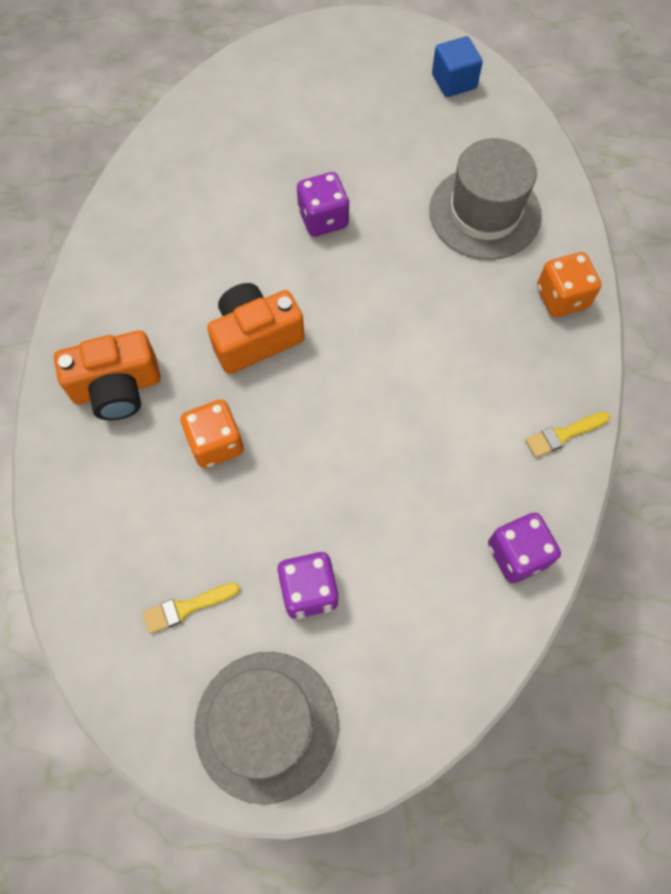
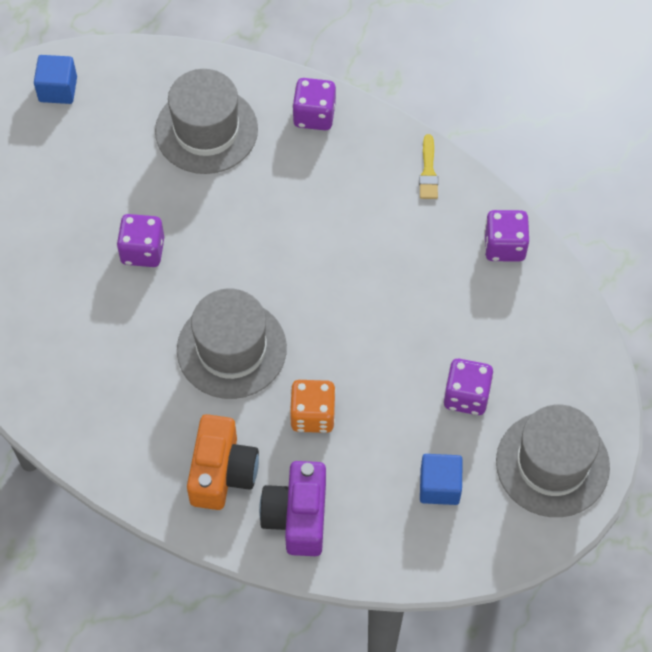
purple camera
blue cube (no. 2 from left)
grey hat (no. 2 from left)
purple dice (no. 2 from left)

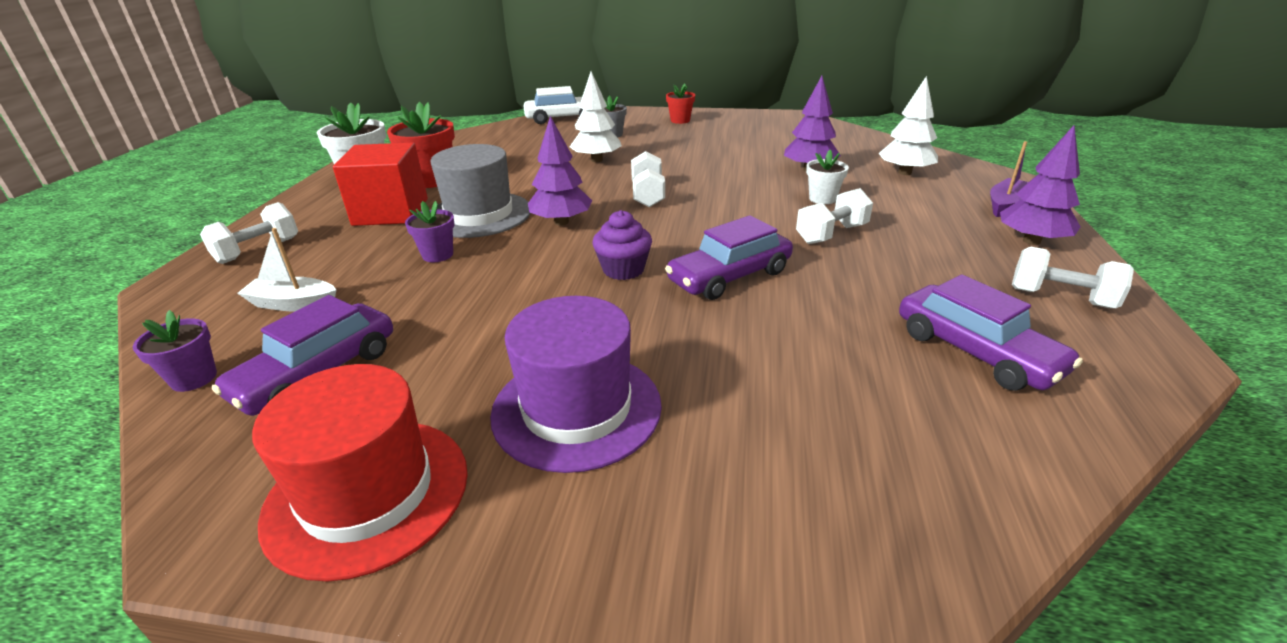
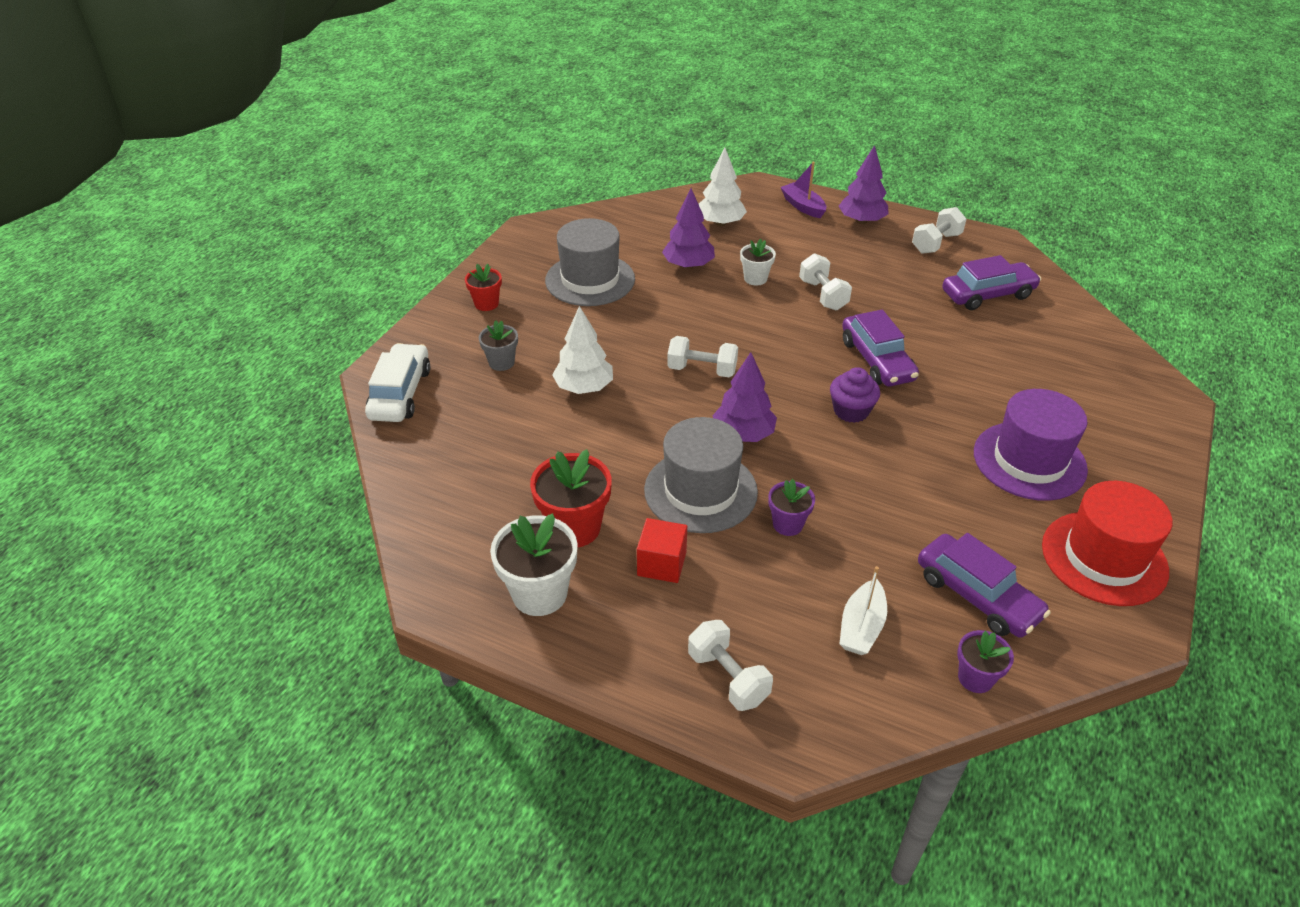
grey hat (no. 1 from left)
red cube

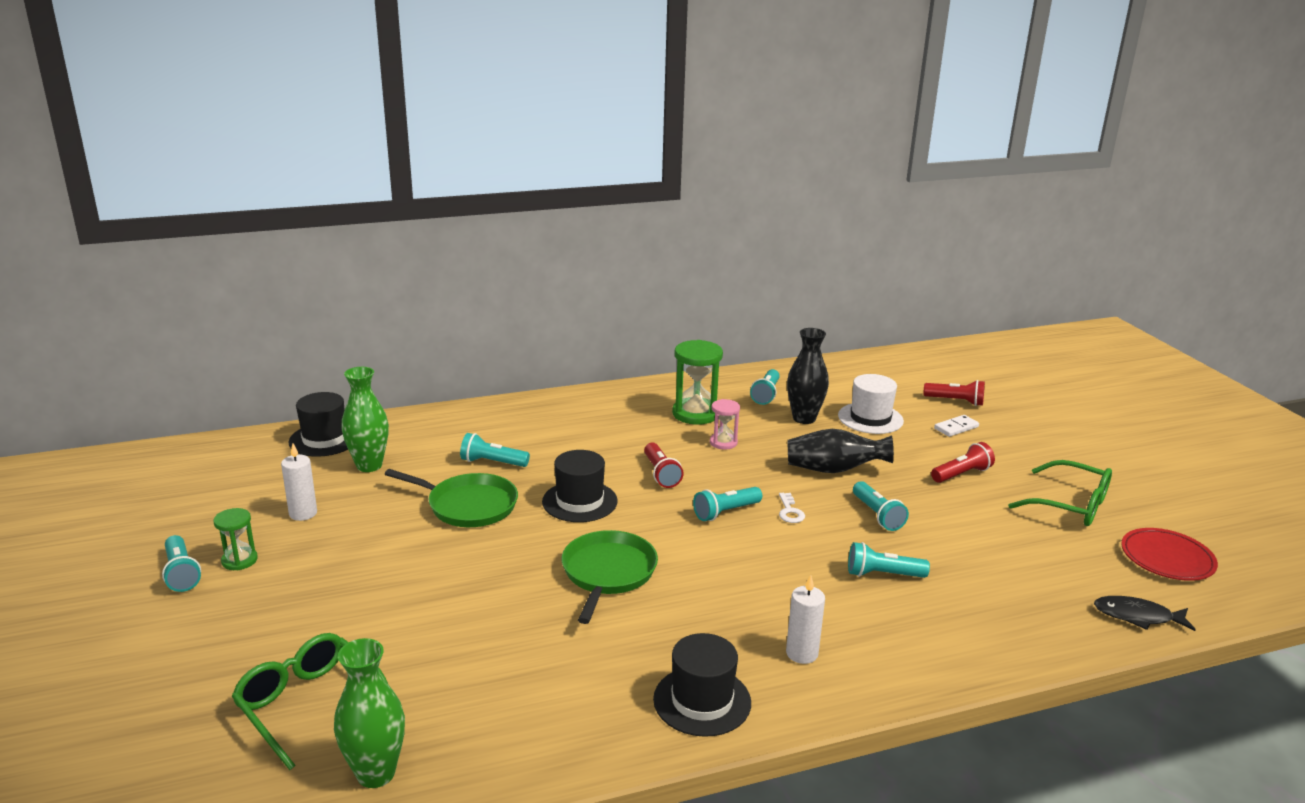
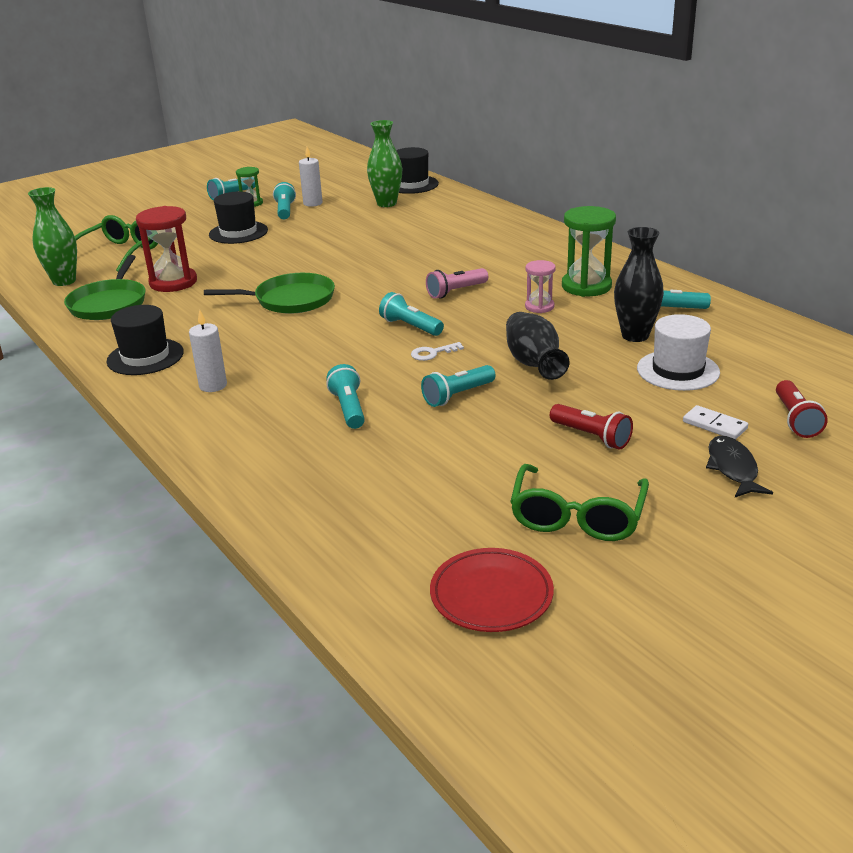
red hourglass
green pan (no. 1 from left)
turquoise flashlight (no. 2 from left)
black hat (no. 2 from left)
black fish
pink flashlight

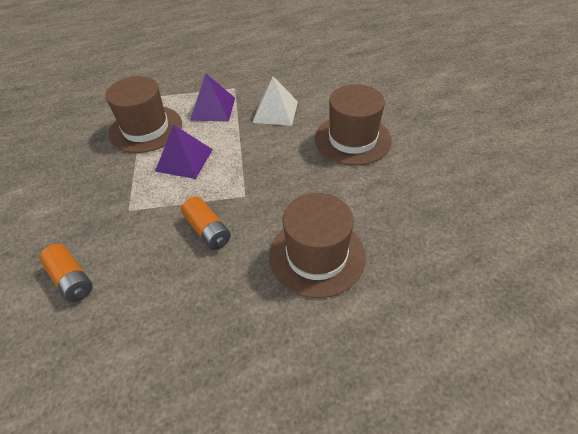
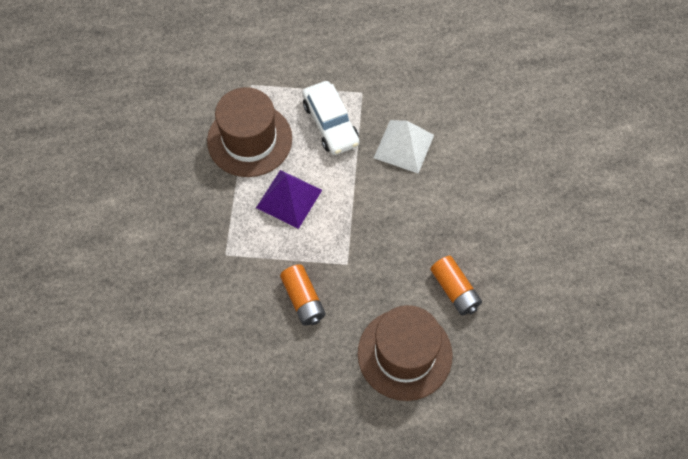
brown hat (no. 3 from left in the first image)
orange battery (no. 2 from left)
white car

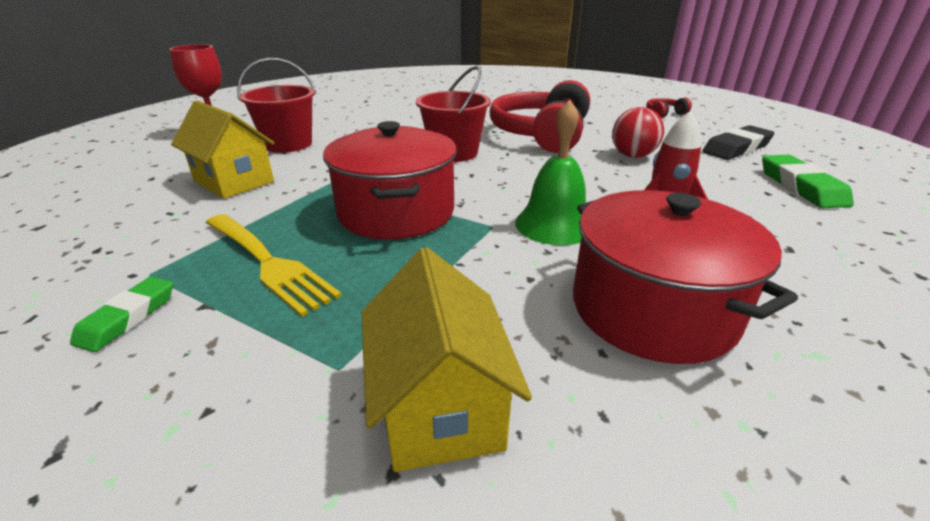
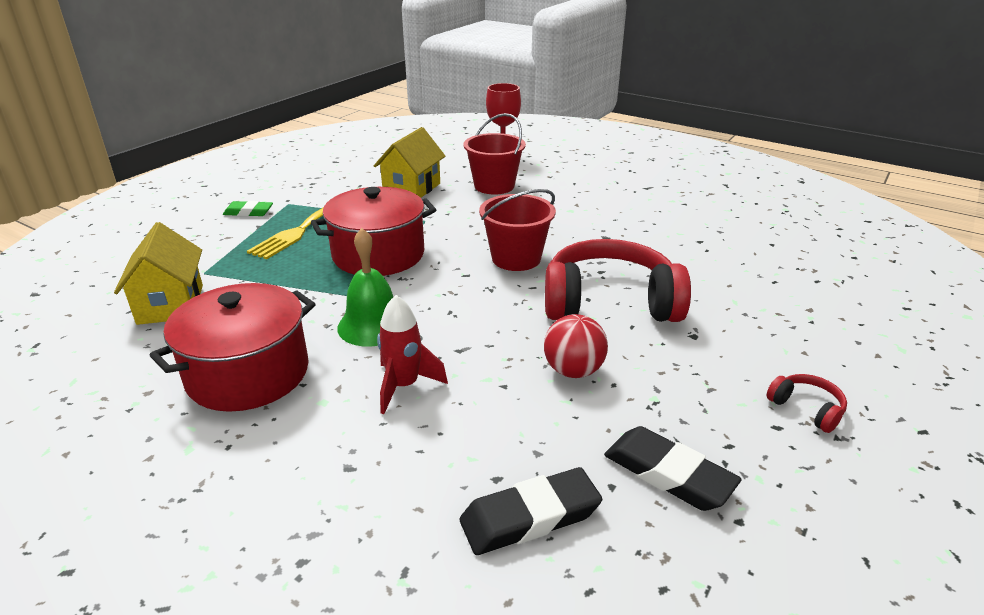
black eraser (no. 1 from left)
yellow house (no. 1 from left)

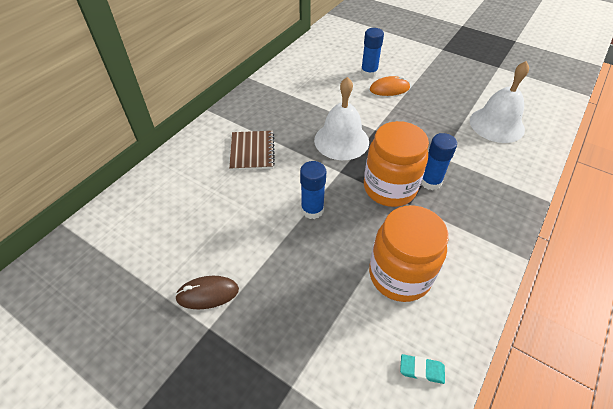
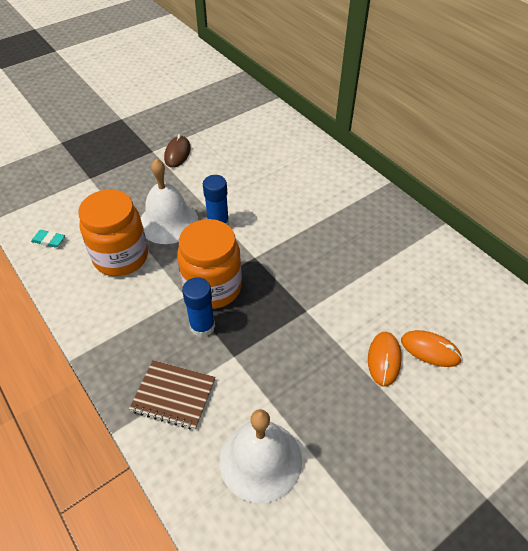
brown notebook
white bell (no. 1 from left)
orange mouse (no. 2 from left)
turquoise eraser

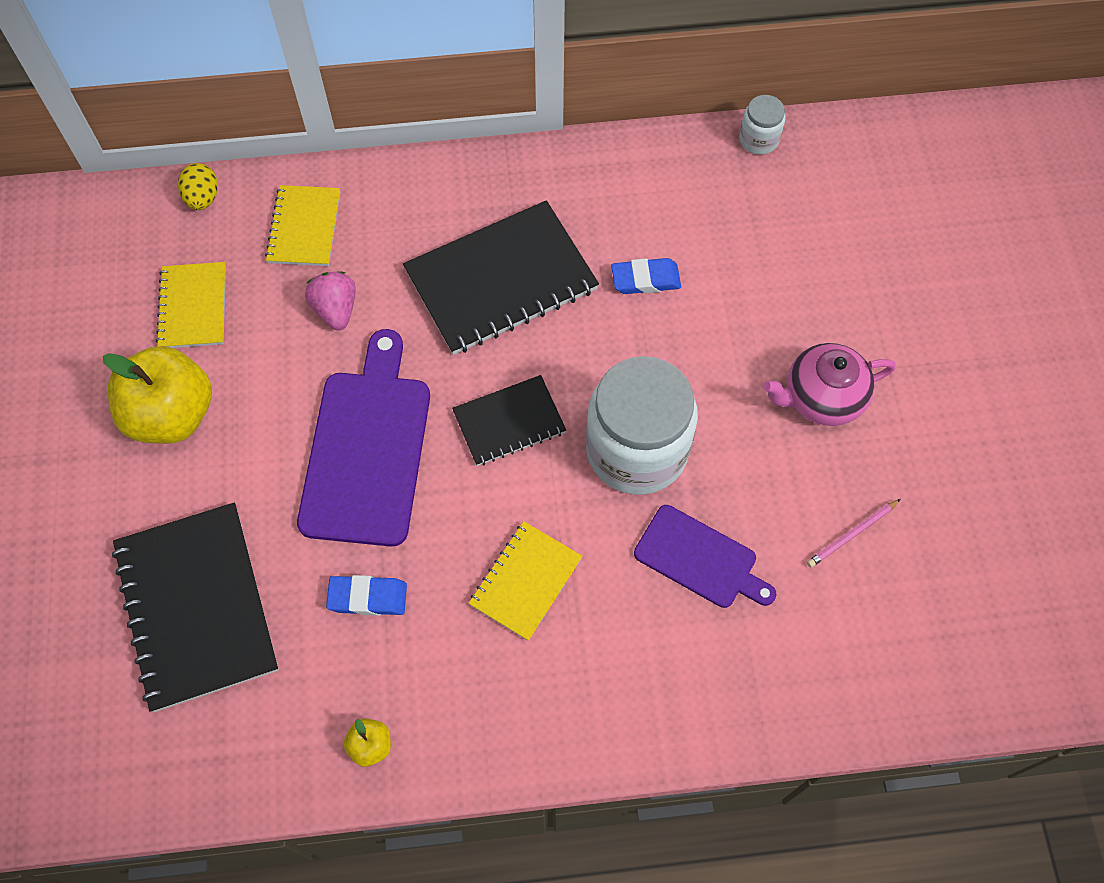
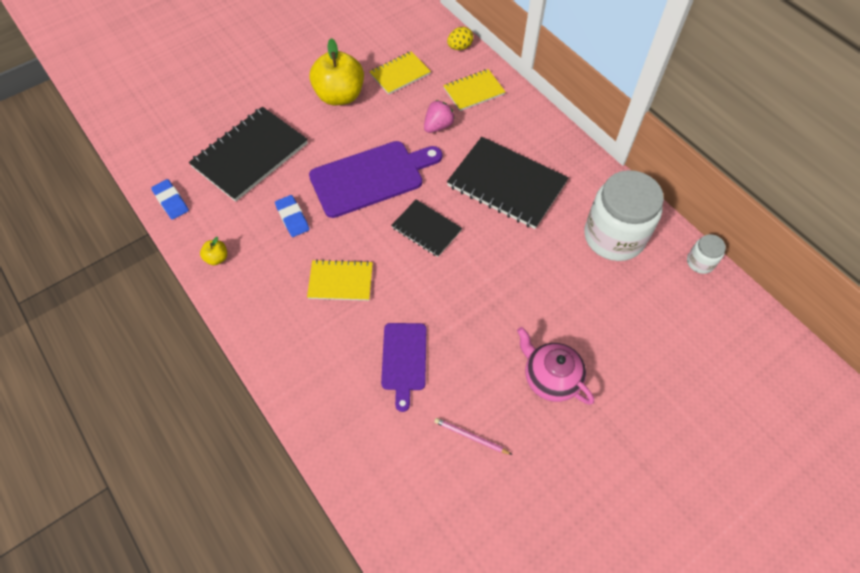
white jar (no. 1 from left)
blue eraser (no. 1 from left)

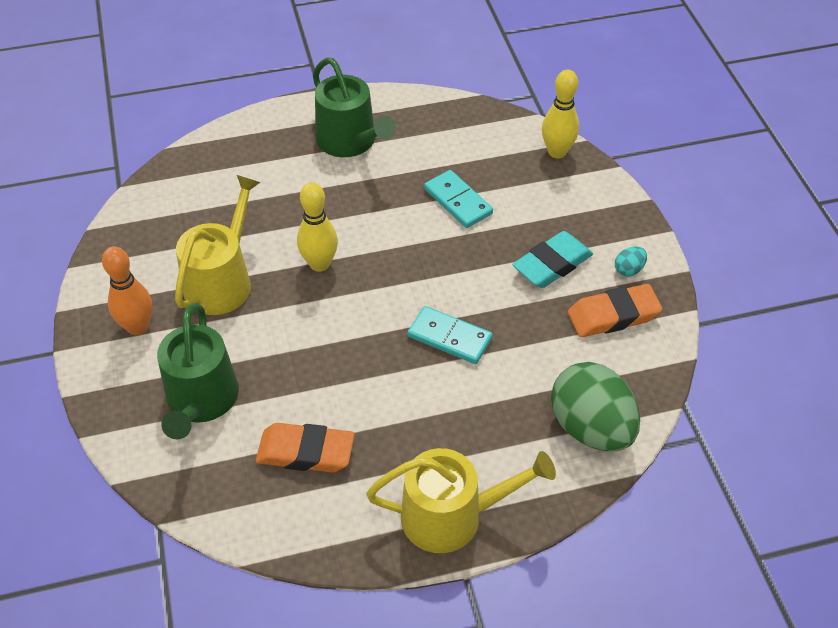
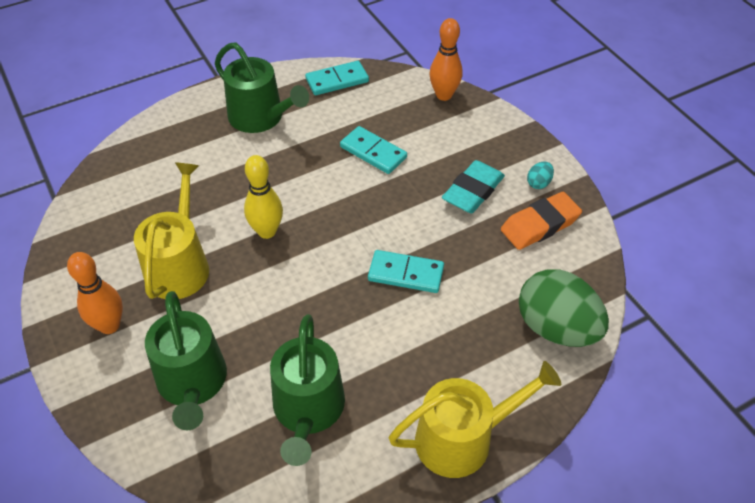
turquoise domino (no. 1 from left)
green watering can (no. 3 from left)
orange bowling pin (no. 2 from left)

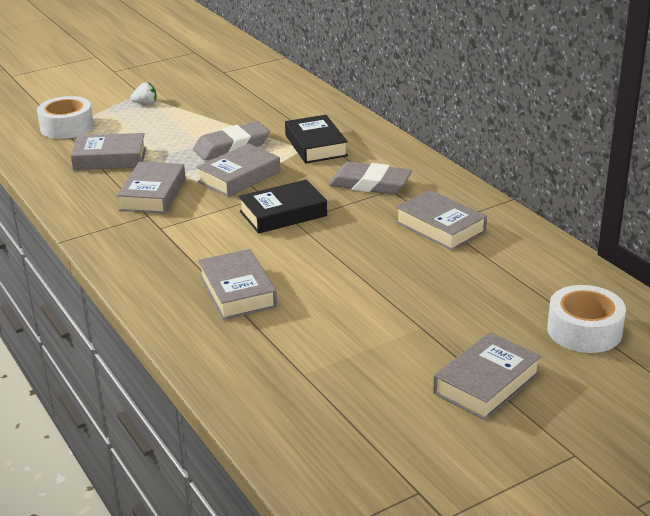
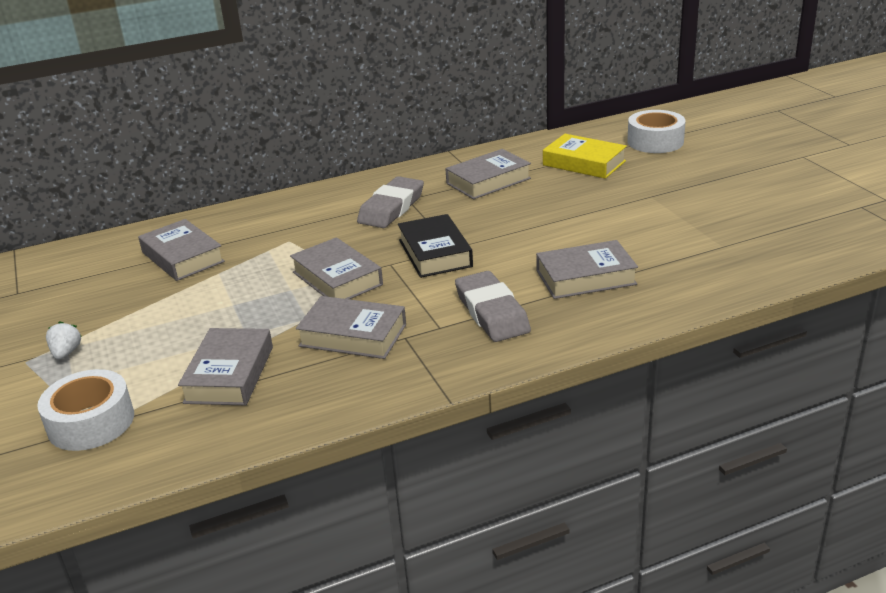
black book (no. 2 from left in the first image)
yellow book
grey eraser (no. 2 from left)
grey book (no. 1 from left)

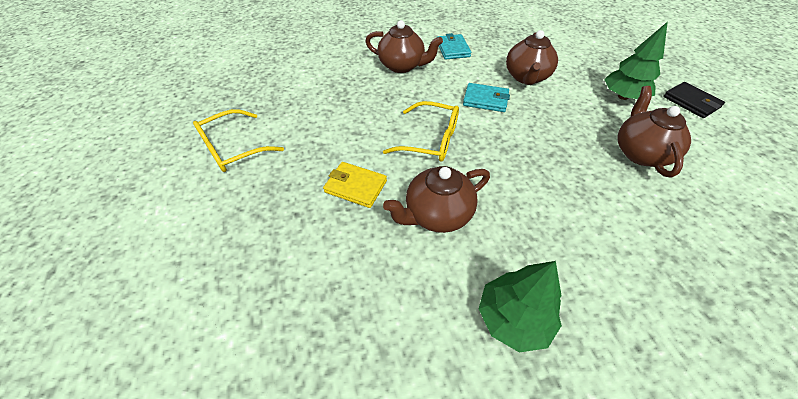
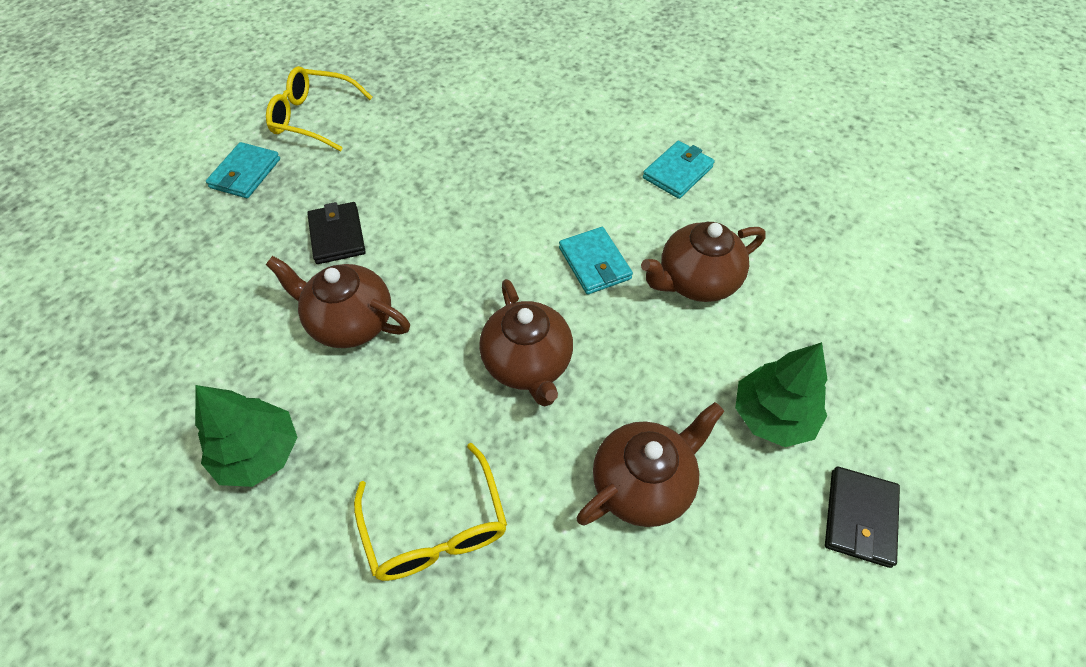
turquoise wallet (no. 1 from left)
brown teapot (no. 2 from left)
yellow glasses (no. 2 from left)
black wallet (no. 1 from left)

